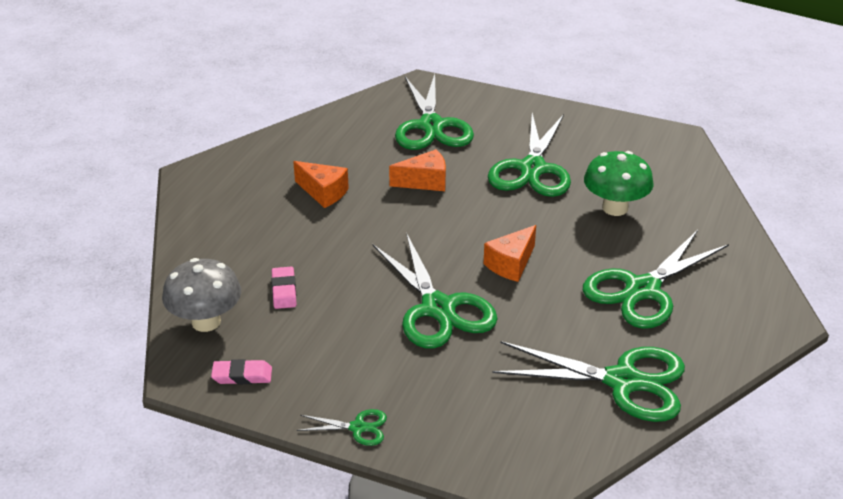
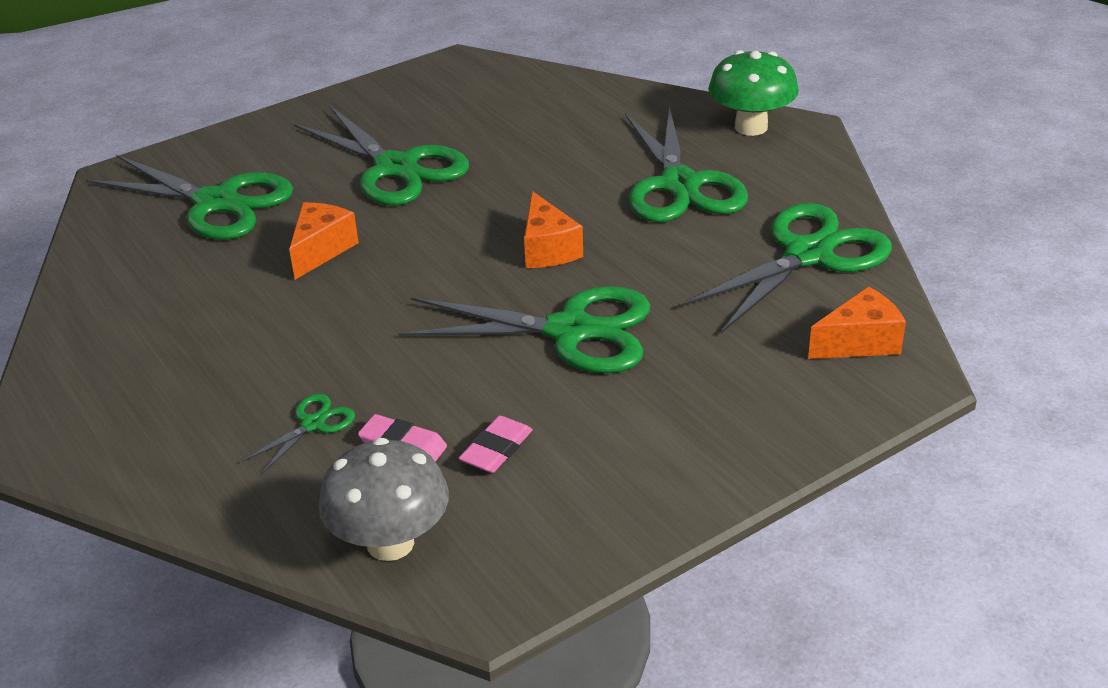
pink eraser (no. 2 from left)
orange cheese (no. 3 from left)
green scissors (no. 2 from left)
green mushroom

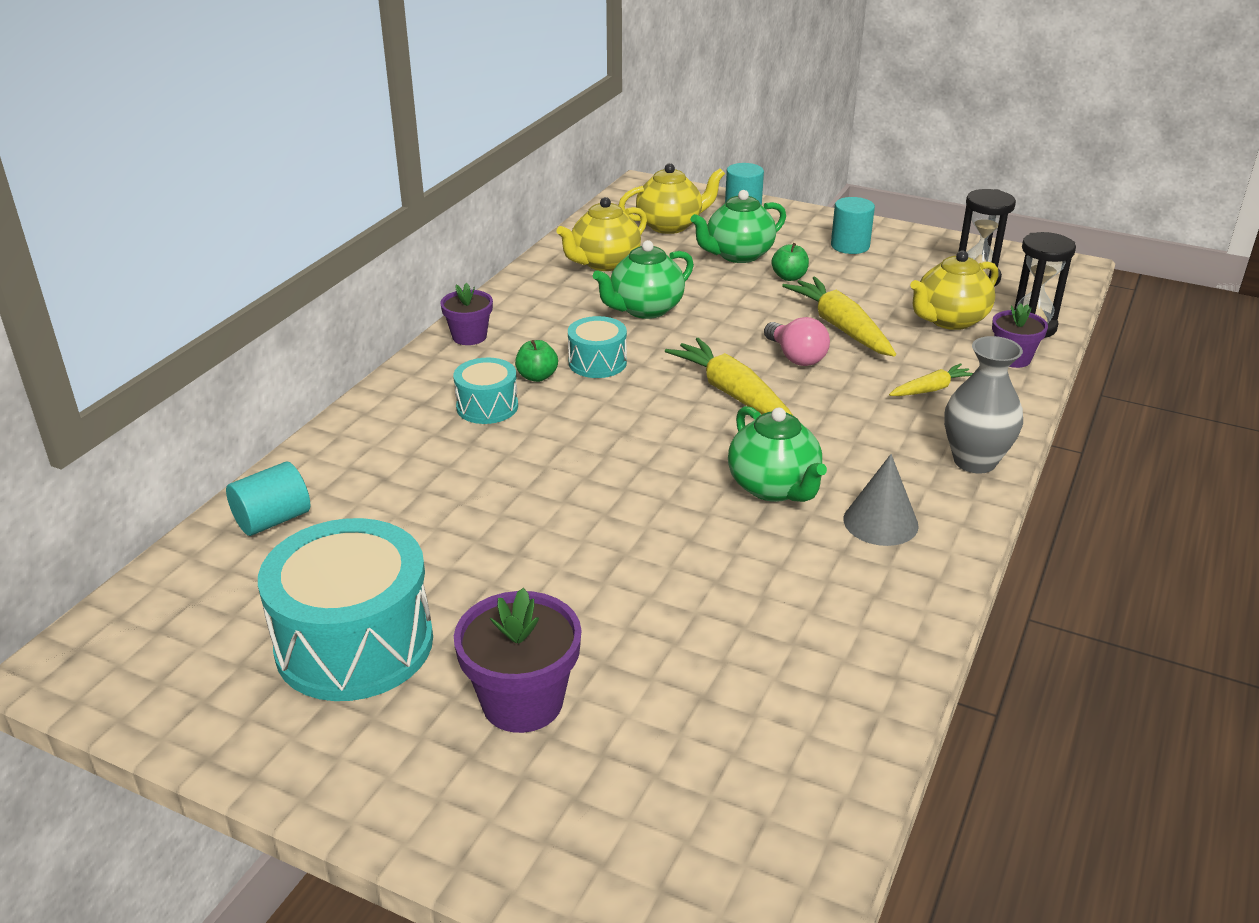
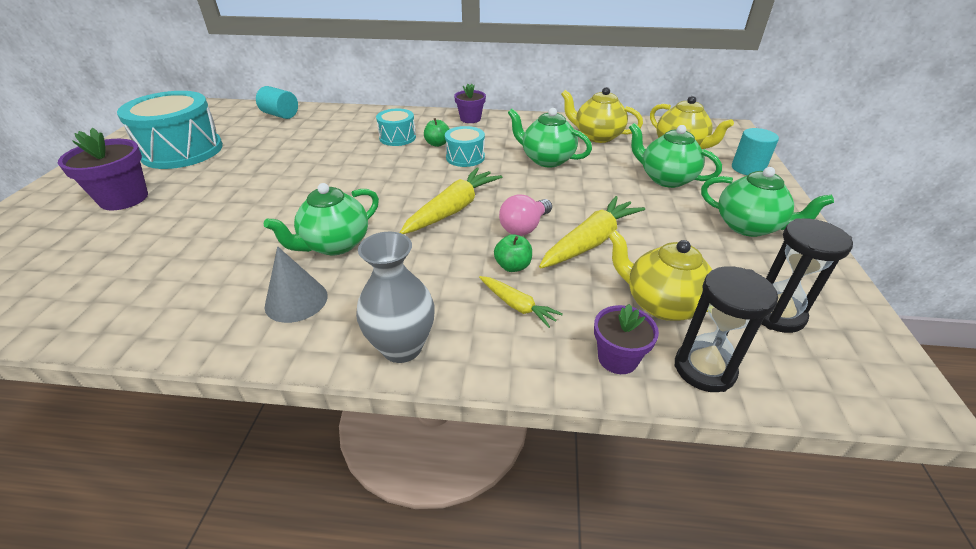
green apple (no. 2 from left)
green teapot (no. 4 from left)

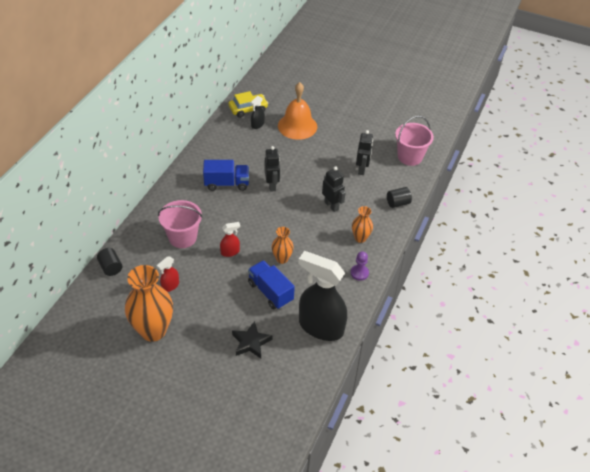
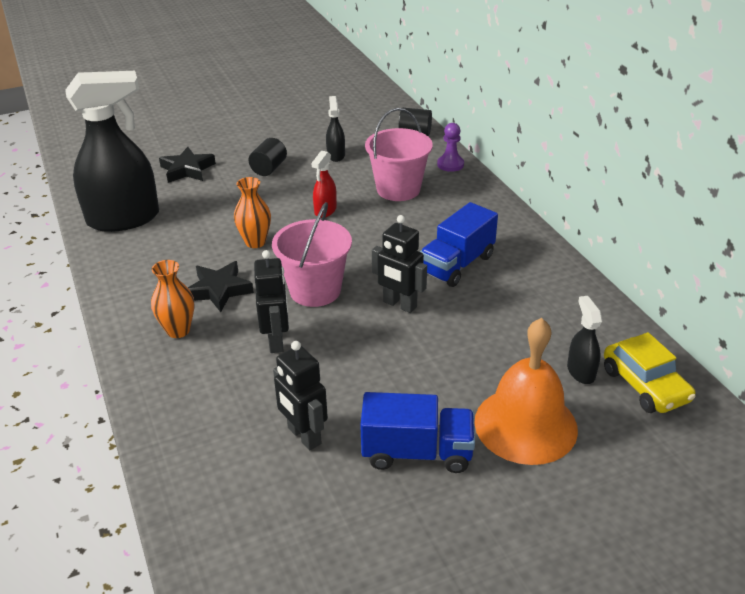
orange vase (no. 1 from left in the first image)
black star (no. 2 from left)
blue truck (no. 1 from left)
purple pawn
black cylinder (no. 1 from left)
pink bucket (no. 1 from left)
black spray bottle (no. 2 from left)
yellow car
black robot (no. 1 from left)

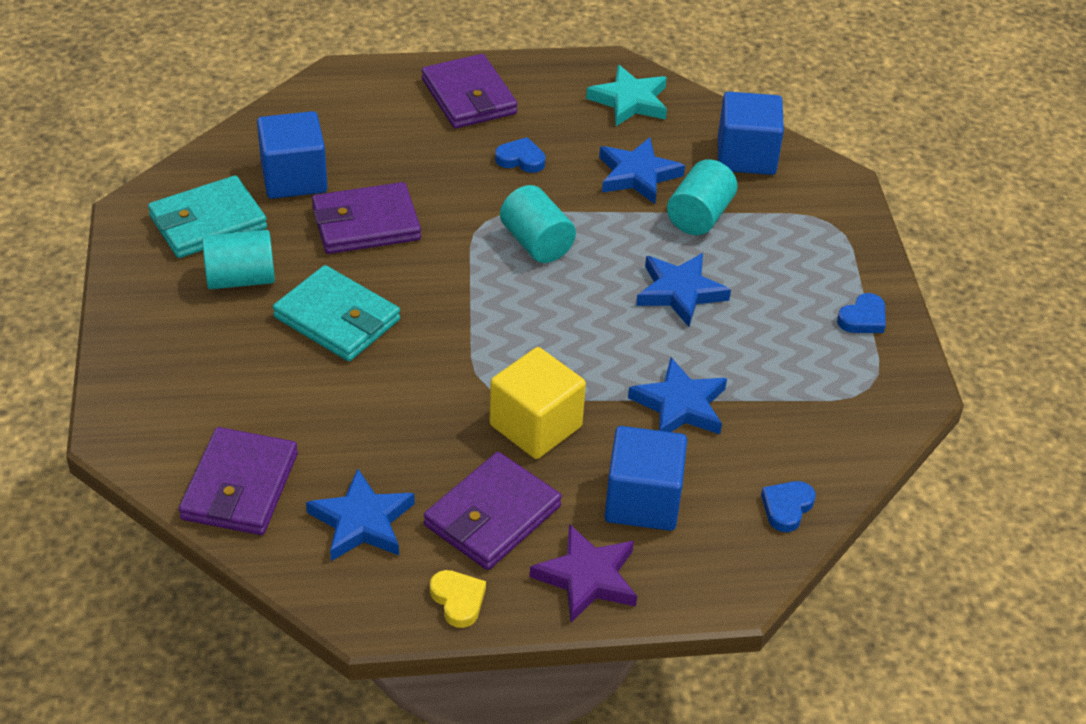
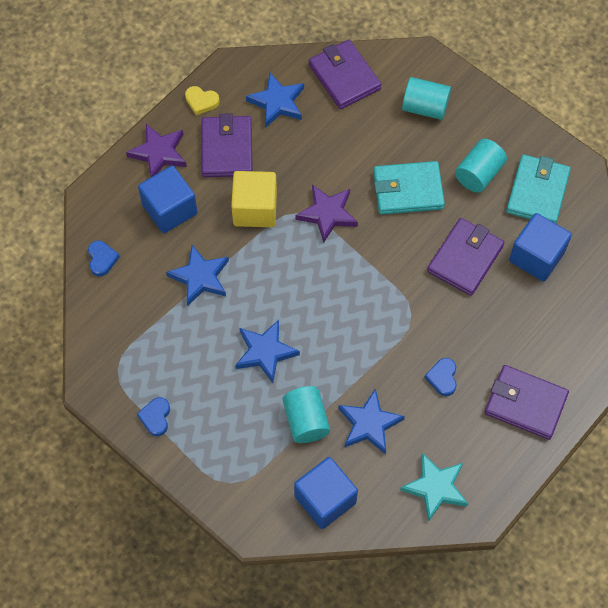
purple star (no. 2 from left)
turquoise cylinder (no. 2 from left)
blue heart (no. 3 from left)

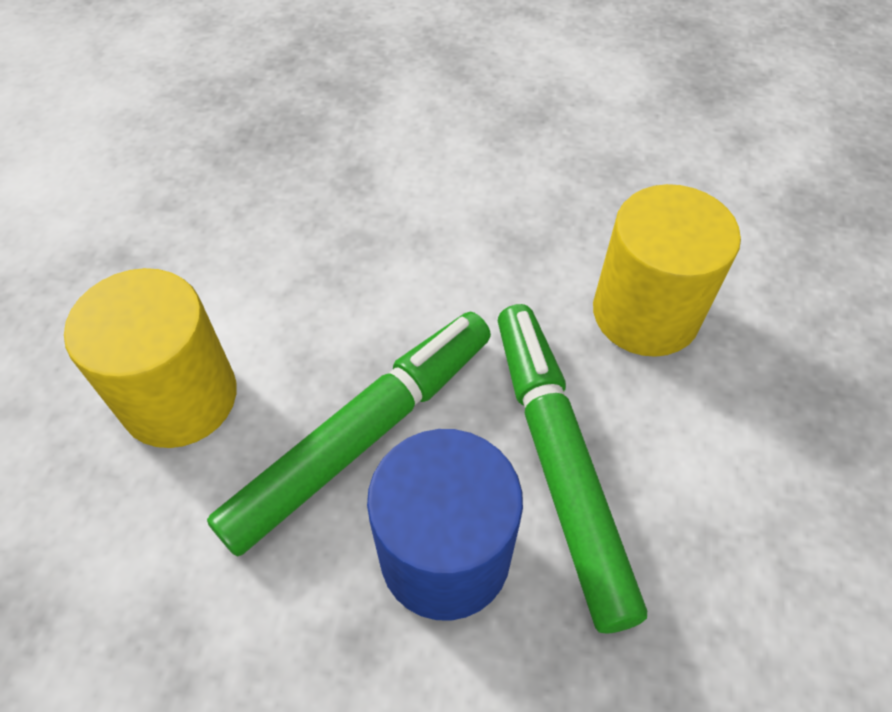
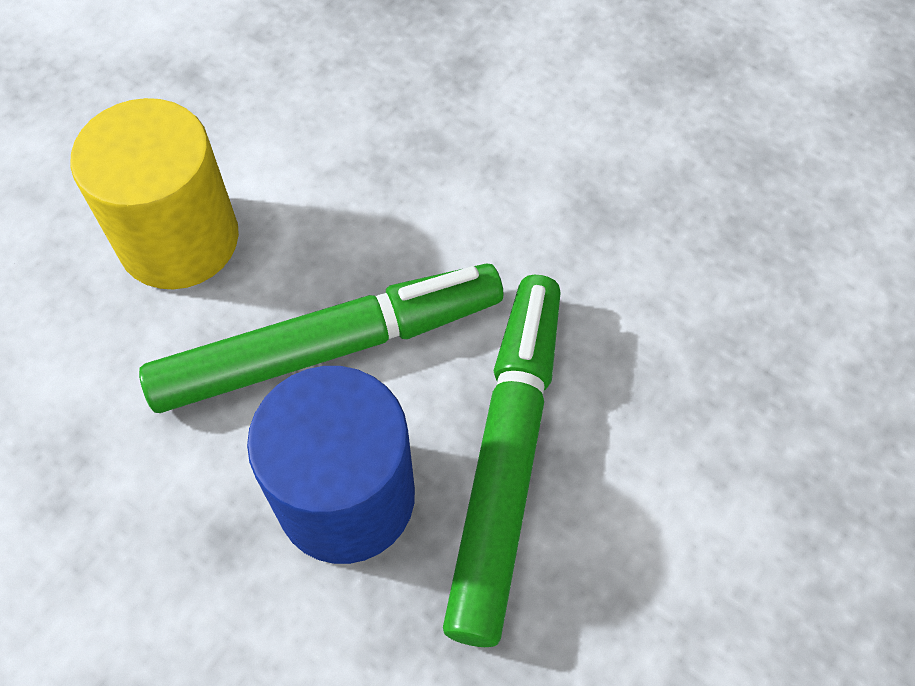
yellow cylinder (no. 2 from left in the first image)

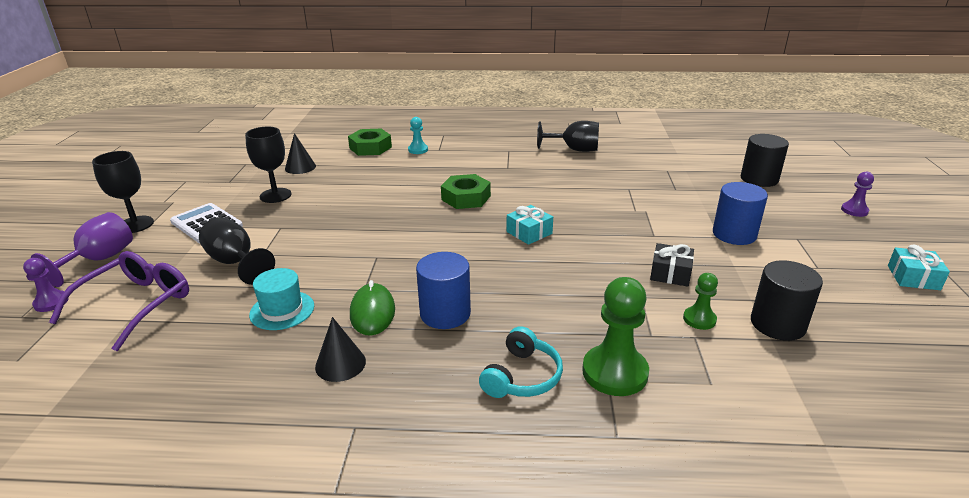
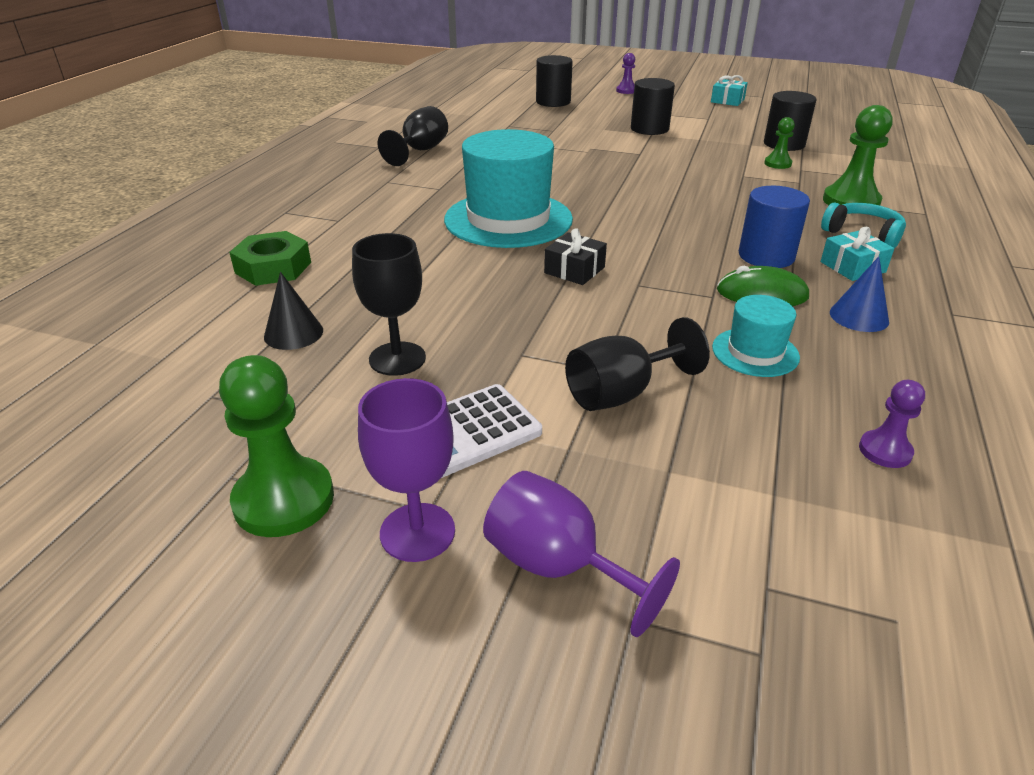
purple glasses
turquoise pawn
green pawn (no. 1 from left)
purple pawn (no. 2 from left)
turquoise gift (no. 2 from left)
black gift
turquoise hat (no. 1 from left)
purple goblet (no. 1 from left)
blue cone
black cylinder (no. 2 from left)

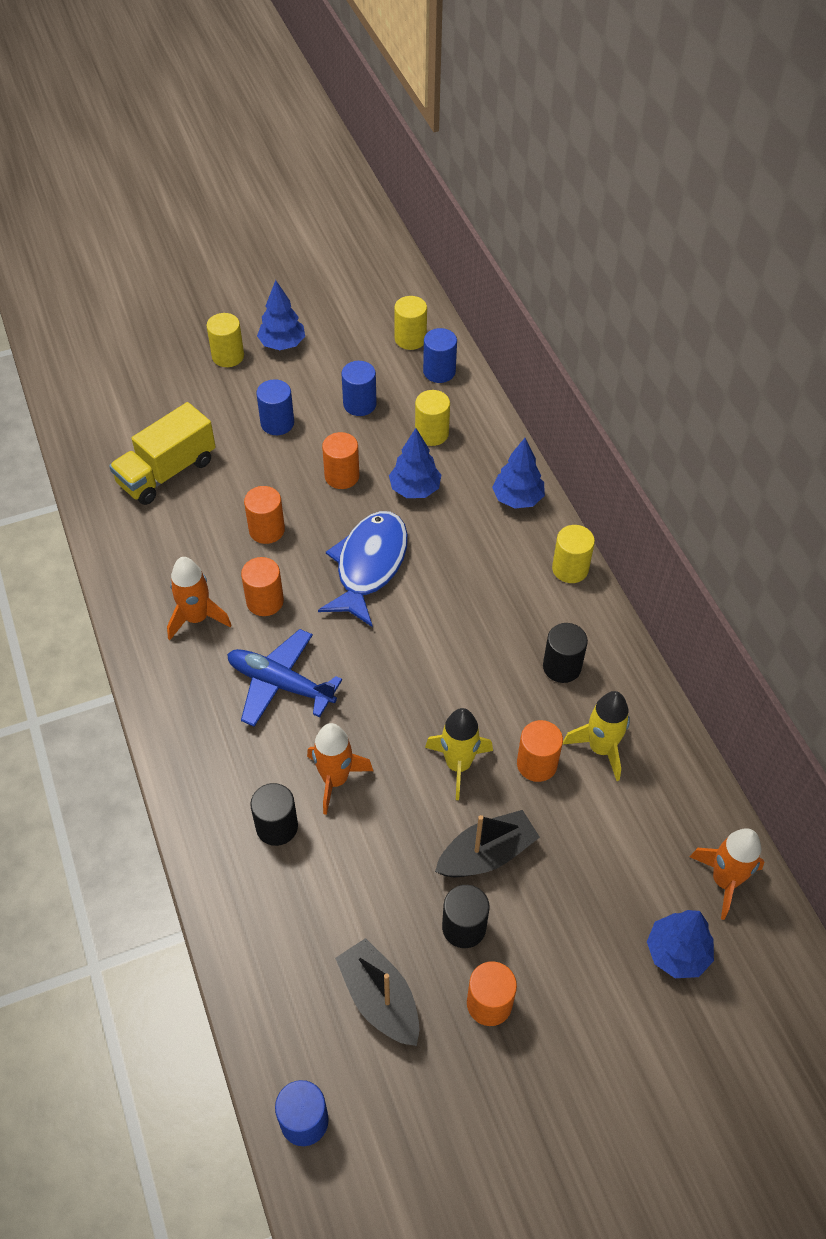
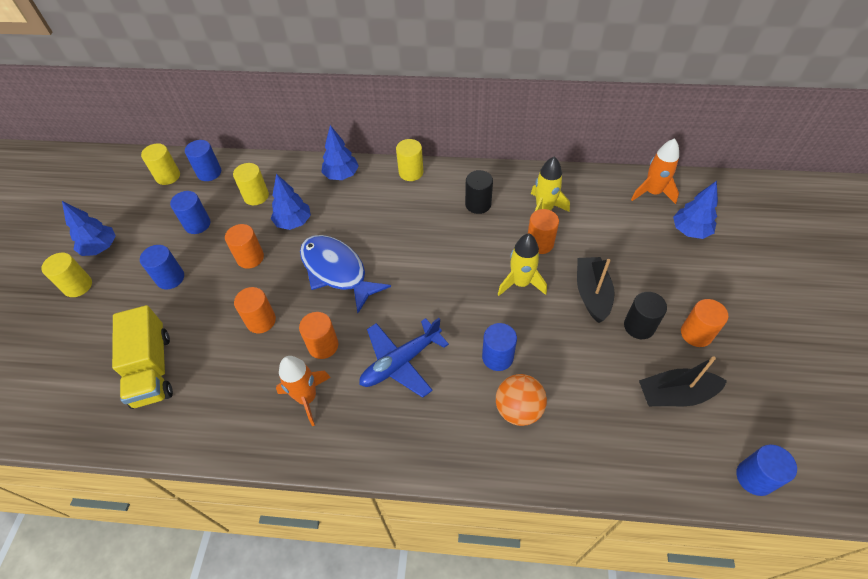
orange ball
blue cylinder (no. 4 from left)

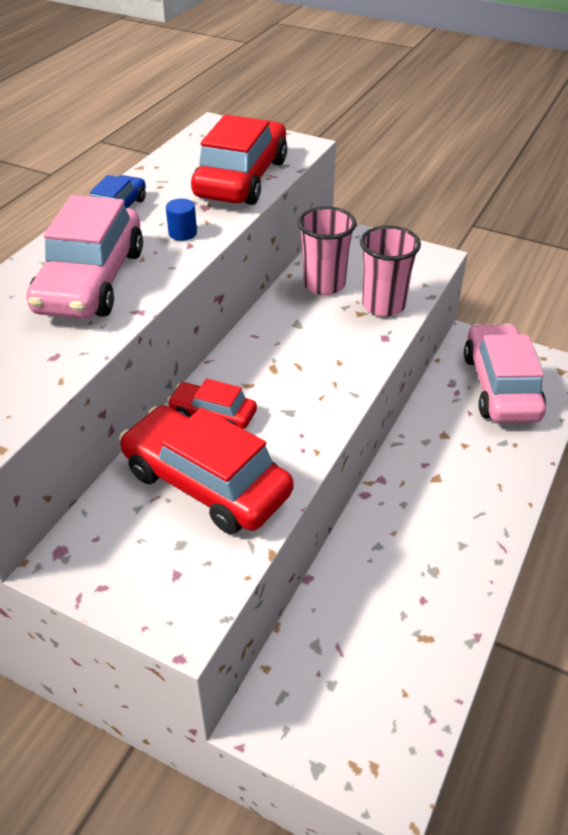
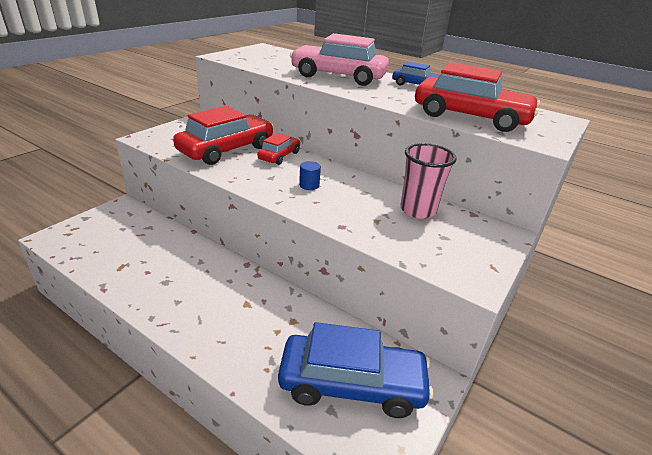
pink cup (no. 2 from left in the first image)
blue cylinder
blue car (no. 1 from left)

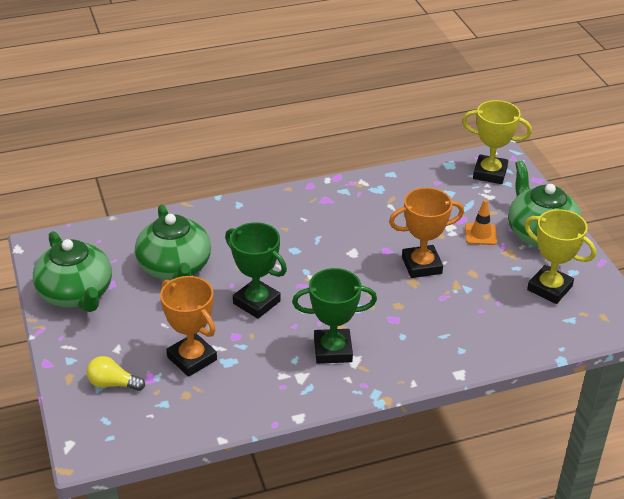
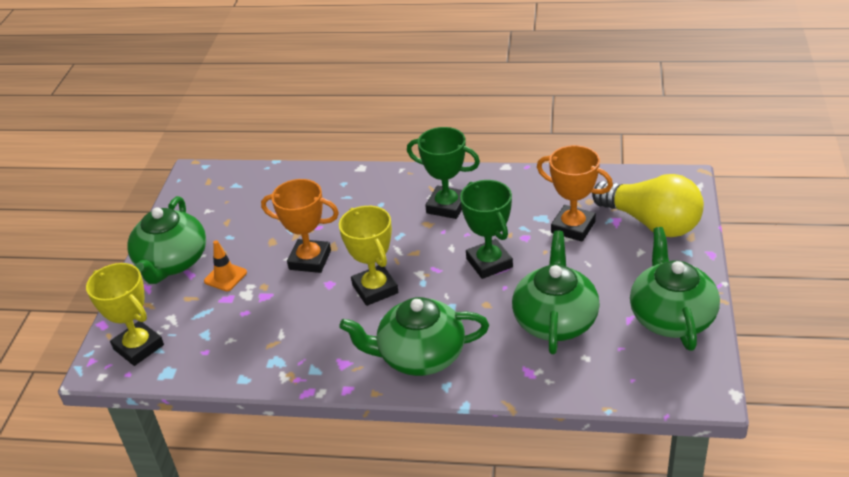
green teapot (no. 2 from left)
yellow trophy (no. 2 from left)
orange trophy (no. 2 from left)
yellow light bulb

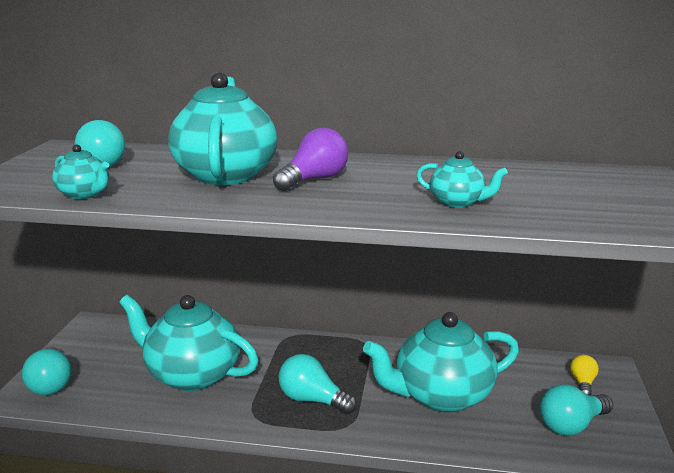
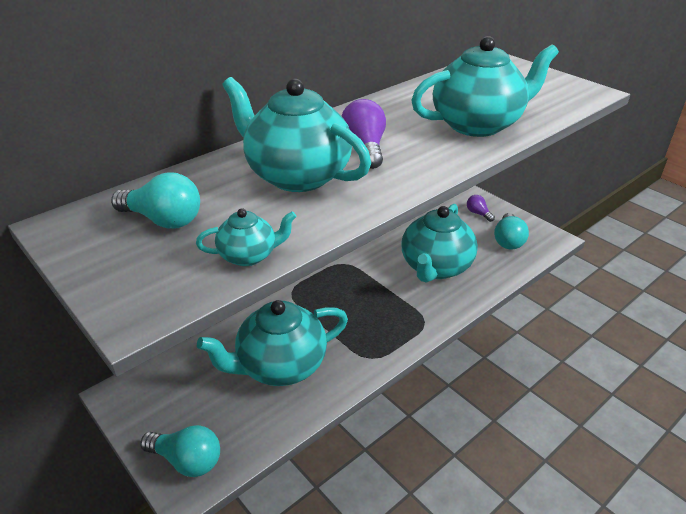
turquoise light bulb (no. 3 from left in the first image)
purple light bulb (no. 2 from left)
turquoise teapot (no. 5 from left)

